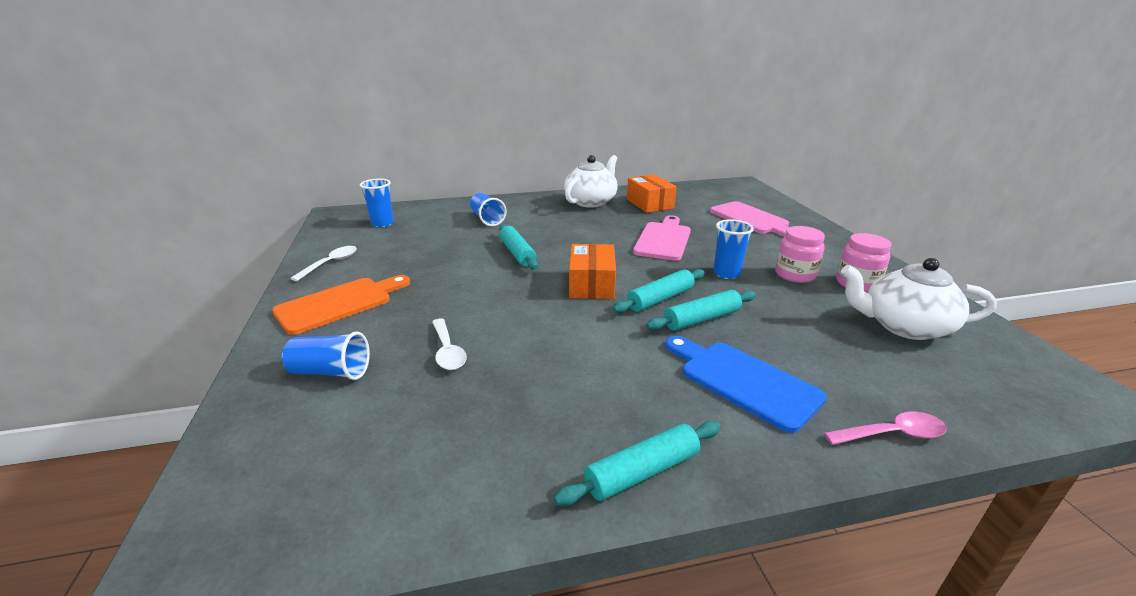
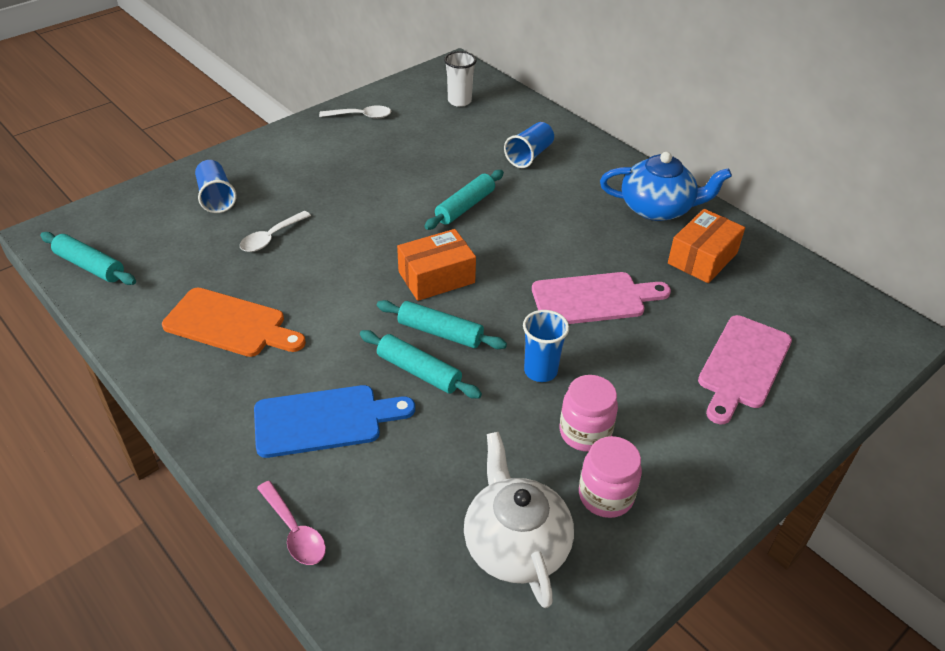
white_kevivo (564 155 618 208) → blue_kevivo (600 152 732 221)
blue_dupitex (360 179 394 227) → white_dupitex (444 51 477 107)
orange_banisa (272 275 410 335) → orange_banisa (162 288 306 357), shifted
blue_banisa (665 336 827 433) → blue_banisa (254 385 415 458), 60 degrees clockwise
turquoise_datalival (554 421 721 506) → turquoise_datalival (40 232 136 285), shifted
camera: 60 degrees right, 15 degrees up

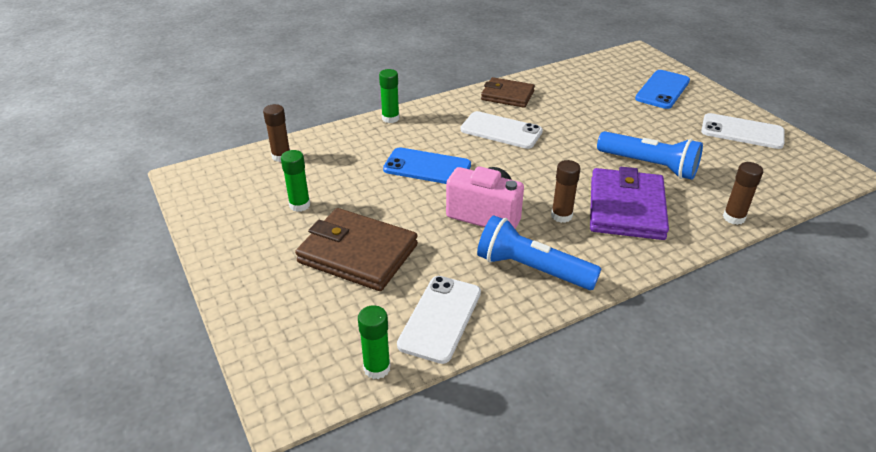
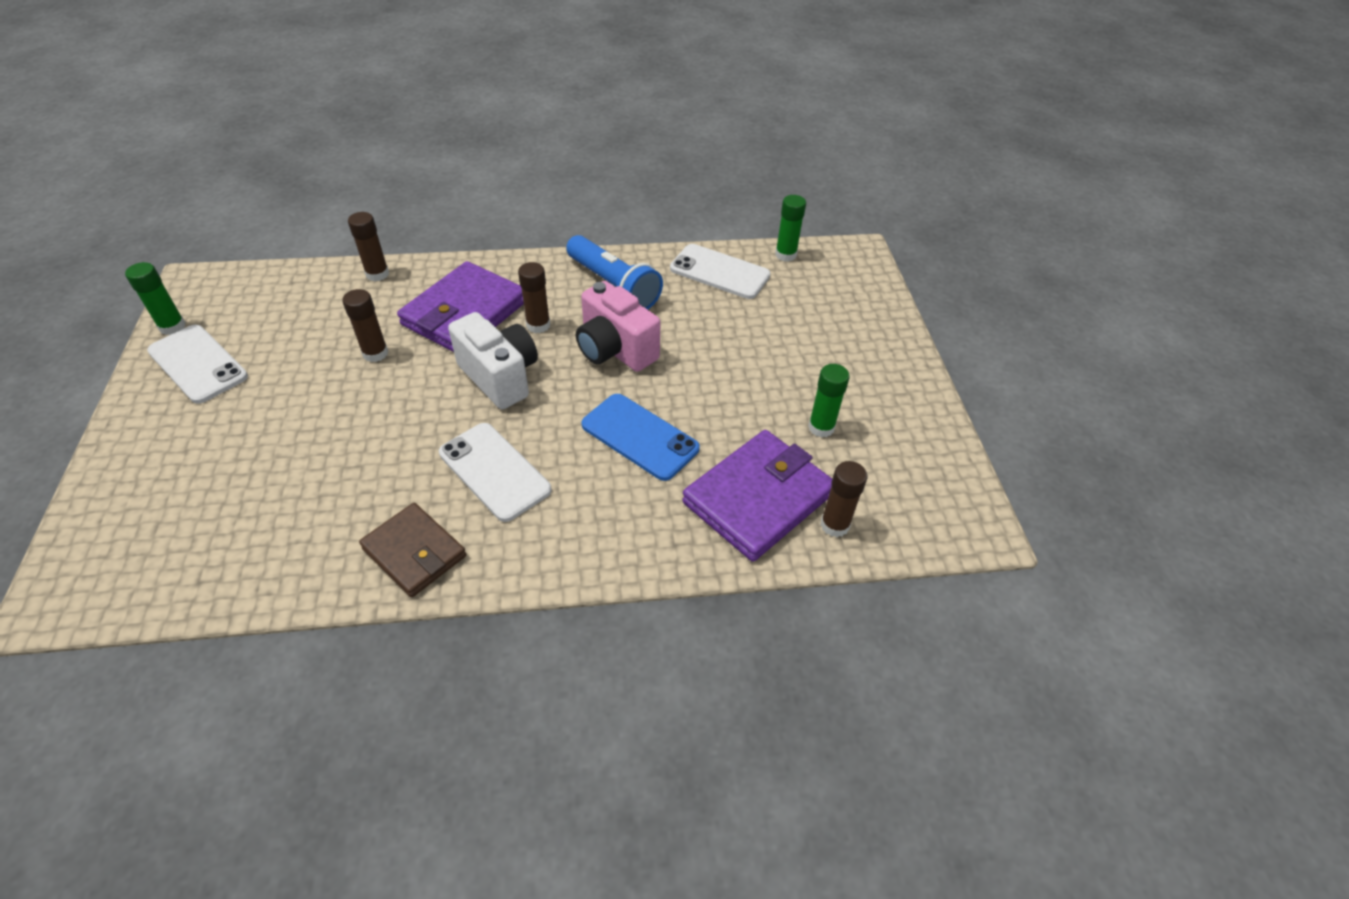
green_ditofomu (379 69 399 123) → green_ditofomu (125 262 186 335), shifted
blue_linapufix (635 70 690 109) → -
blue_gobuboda (597 131 703 180) → brown_ditofomu (342 289 388 362)
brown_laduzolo (295 208 418 291) → -
white_linapufix (397 276 481 364) → white_linapufix (670 244 771 299), 75 degrees clockwise
- → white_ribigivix (448 312 538 409)
- → purple_laduzolo (682 430 832 562)
camera: 160 degrees left, 10 degrees up

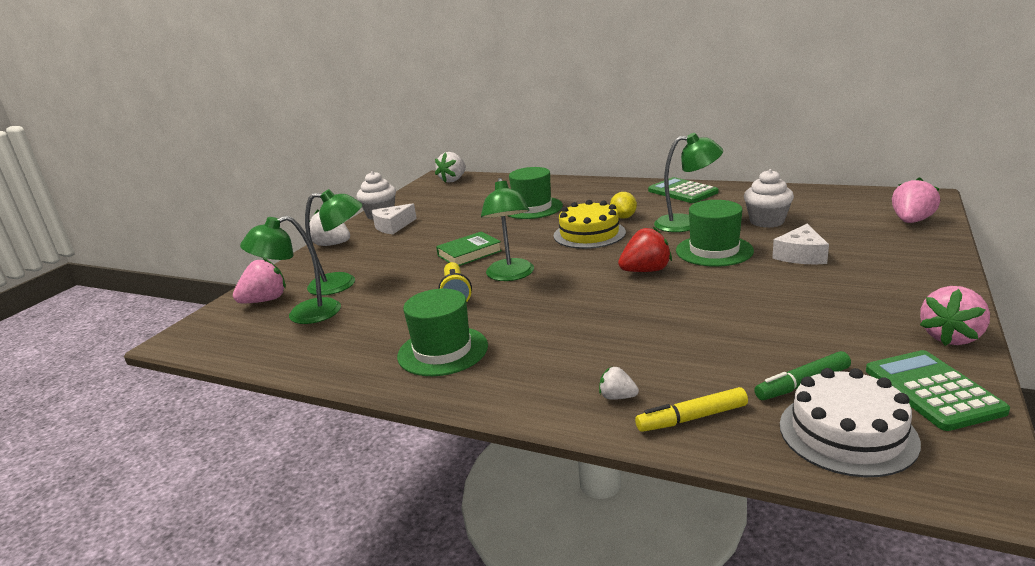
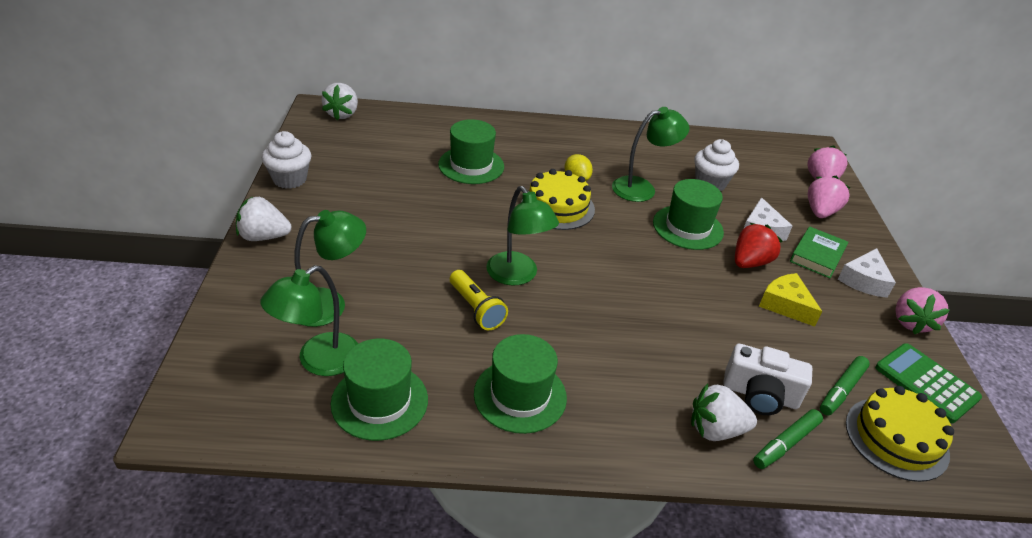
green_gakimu (648 177 719 203) → -
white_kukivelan (372 203 417 234) → white_kukivelan (838 248 896 298), shifted
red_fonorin (618 226 672 272) → red_fonorin (735 223 782 268), shifted
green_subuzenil (436 232 502 266) → green_subuzenil (790 226 848 278), shifted
pink_fonorin (233 258 286 303) → pink_fonorin (808 176 850 218), shifted
white_fonorin (599 367 639 400) → white_fonorin (691 383 757 441), x1.84
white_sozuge (780 368 921 477) → yellow_sozuge (846 386 954 482)
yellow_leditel (635 387 748 432) → green_leditel (753 409 823 469)
- → yellow_kukivelan (759 273 822 327)
- → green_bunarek (331 339 428 441)
- → white_ribigivix (723 344 812 415)
camera: 30 degrees left, 15 degrees up

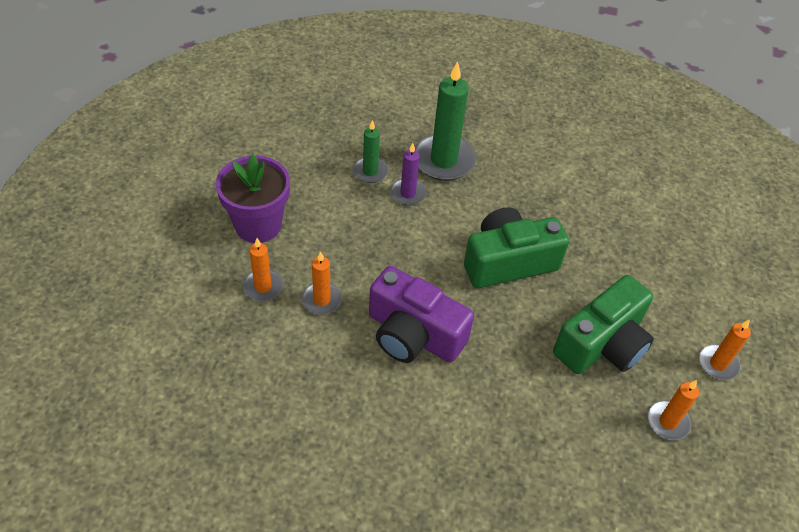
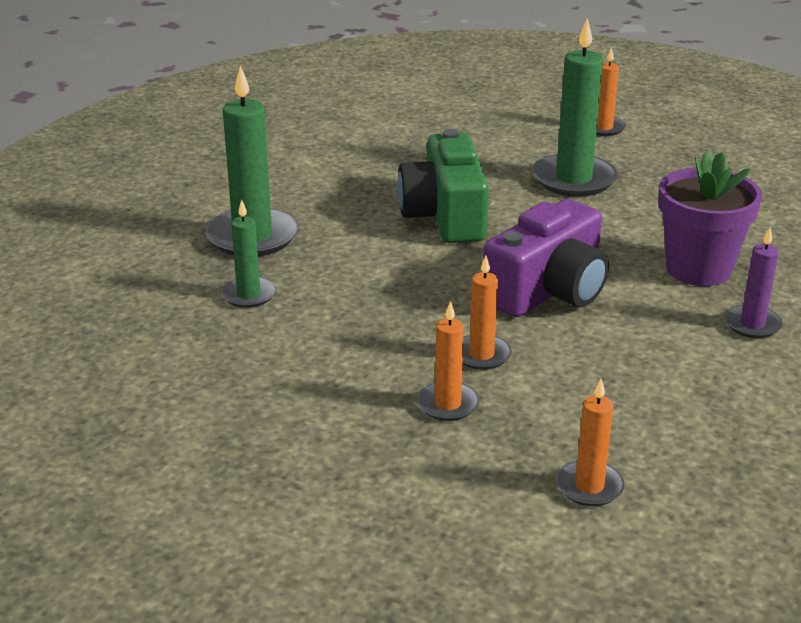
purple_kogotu (390 143 426 206) → purple_kogotu (724 228 783 338), shifted
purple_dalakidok (216 154 290 243) → purple_dalakidok (659 151 762 286), shifted
green_ribigivix (553 275 654 374) → green_kogotu (532 18 618 197)
orange_kogotu (648 380 699 440) → orange_kogotu (556 379 625 506), shifted
camera: 75 degrees left, 20 degrees down

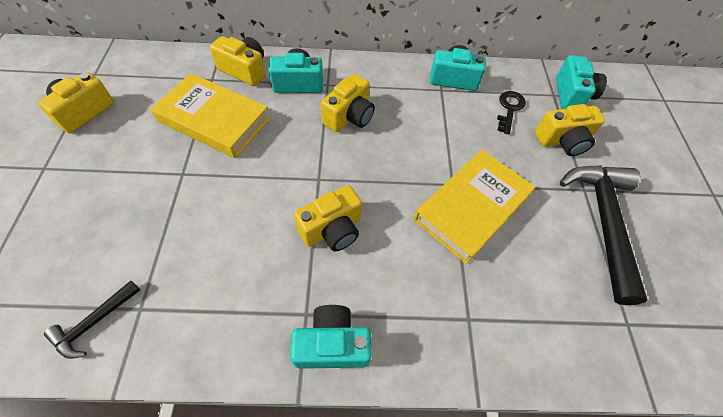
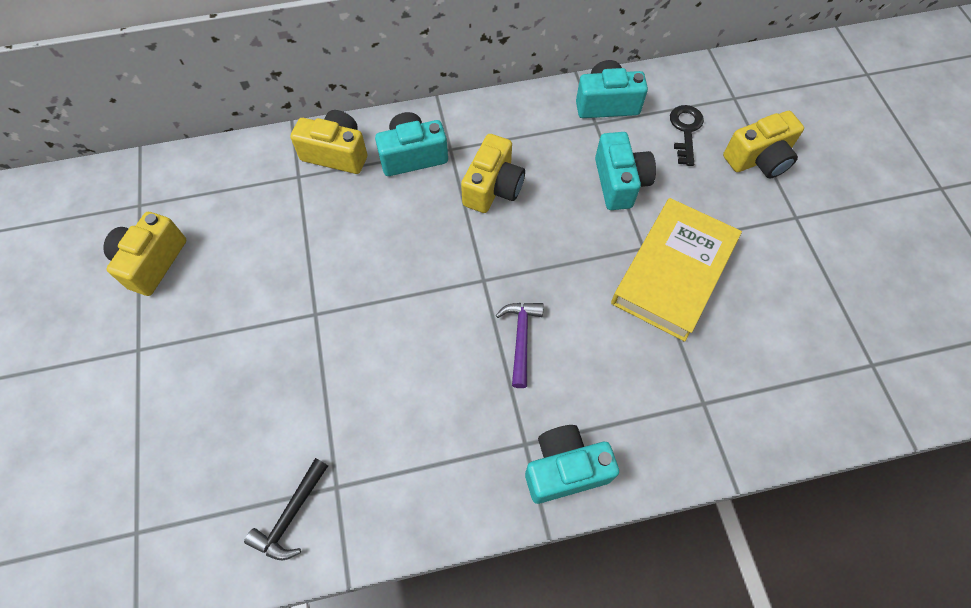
turquoise_ribigivix (556 55 607 109) → turquoise_ribigivix (595 132 656 210), shifted
yellow_subuzenil (150 73 270 158) → -
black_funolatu (560 165 647 305) → -
yellow_ribigivix (294 185 362 251) → purple_funolatu (496 303 543 388)
camera: 10 degrees left, 5 degrees up

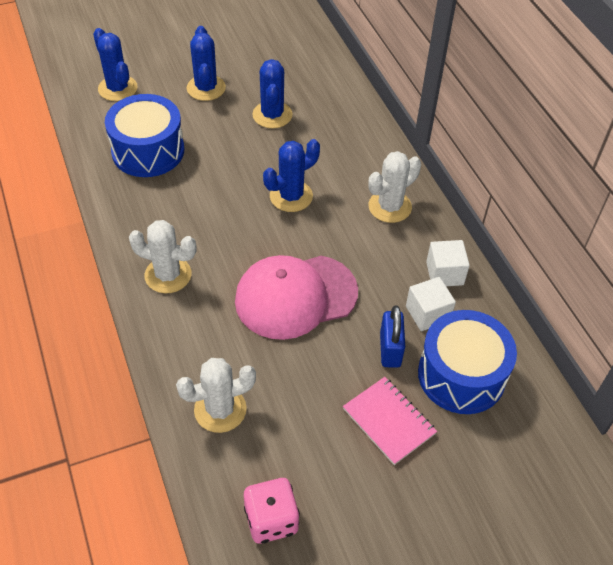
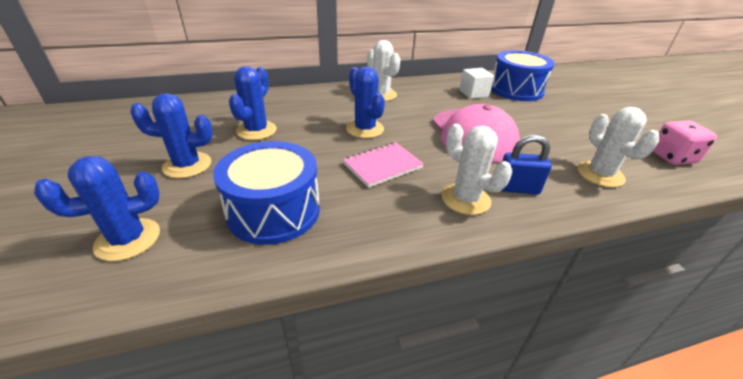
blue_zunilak (252 59 292 128) → blue_zunilak (229 66 277 140), 75 degrees counterclockwise
white_zunilak (129 220 196 294) → white_zunilak (442 124 512 215), 60 degrees counterclockwise
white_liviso (426 240 470 286) → -
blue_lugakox (380 306 405 368) → blue_lugakox (501 134 552 195), shifted
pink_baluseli (343 377 437 465) → pink_baluseli (343 142 424 188), shifted
camera: 85 degrees left, 15 degrees down

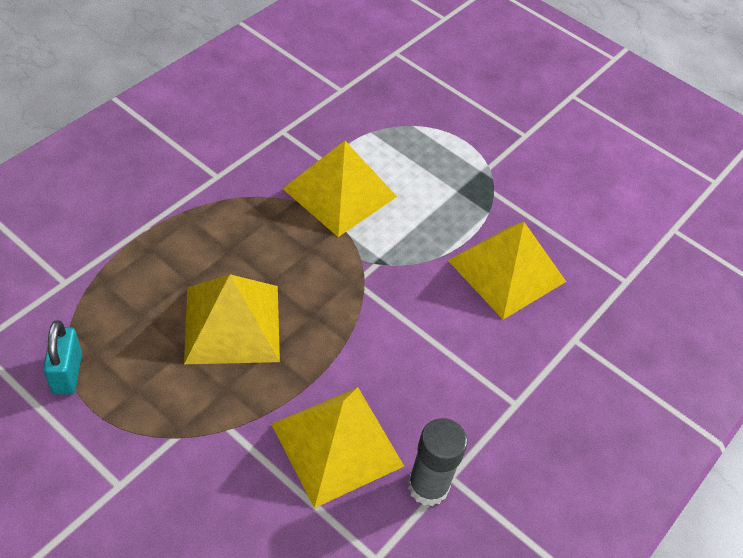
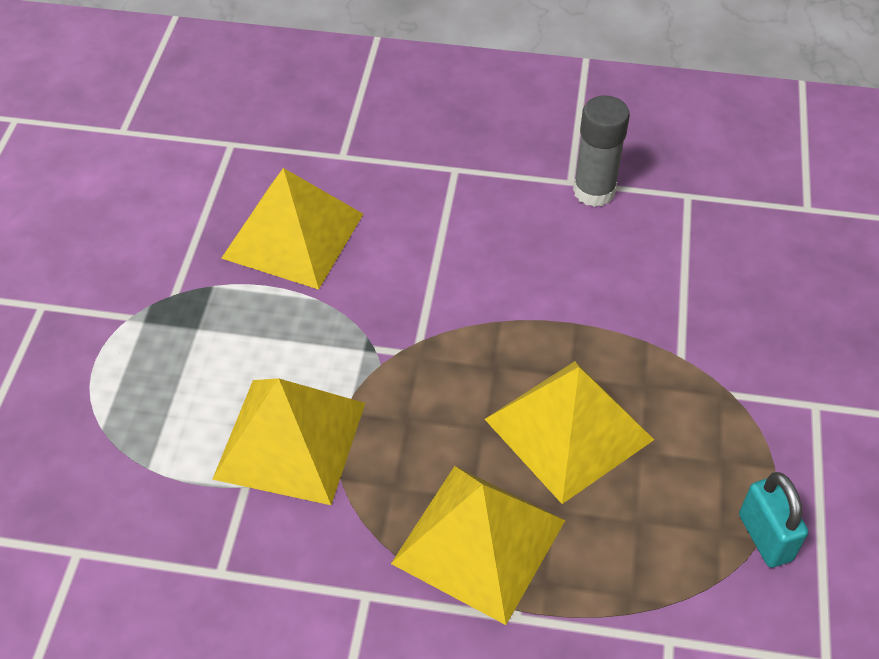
turquoise_lugakox (43 321 82 394) → turquoise_lugakox (739 472 808 568), 75 degrees counterclockwise
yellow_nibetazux (271 387 404 508) → yellow_nibetazux (391 466 565 625), shifted
camera: 115 degrees left, 0 degrees up

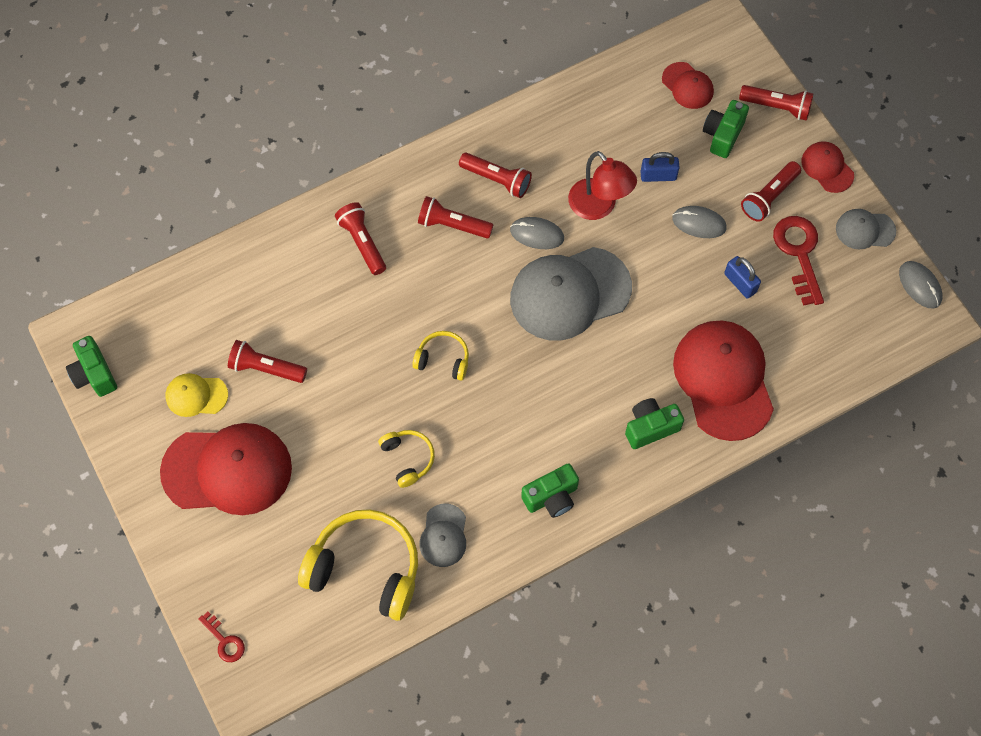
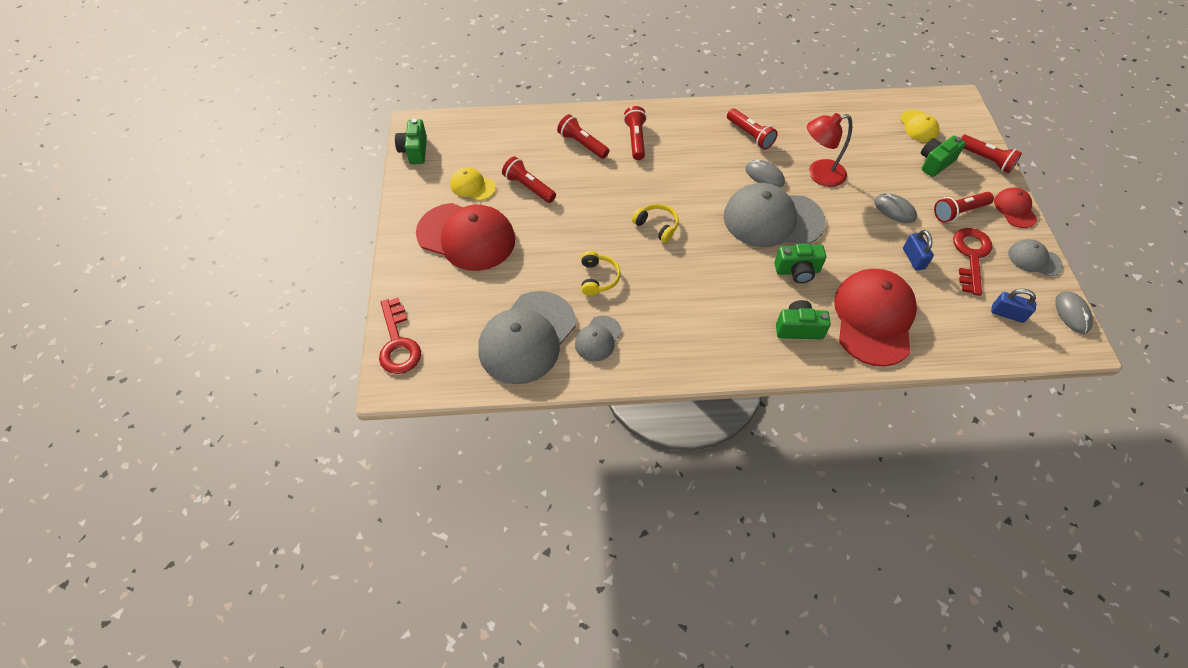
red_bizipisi (662 62 714 109) → yellow_bizipisi (900 110 939 142)
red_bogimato (568 151 637 220) → red_bogimato (807 113 852 187), 90 degrees clockwise
blue_lugakox (640 152 680 182) → blue_lugakox (991 289 1036 323), shifted
red_gobuboda (418 196 493 238) → red_gobuboda (557 114 609 159), shifted
green_ribigivix (521 463 579 518) → green_ribigivix (774 243 826 283), shifted
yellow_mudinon (298 509 418 621) → grey_bizipisi (478 291 576 384)
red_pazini (198 612 245 662) → red_pazini (379 298 421 374), x1.85
camera: 25 degrees right, 10 degrees down

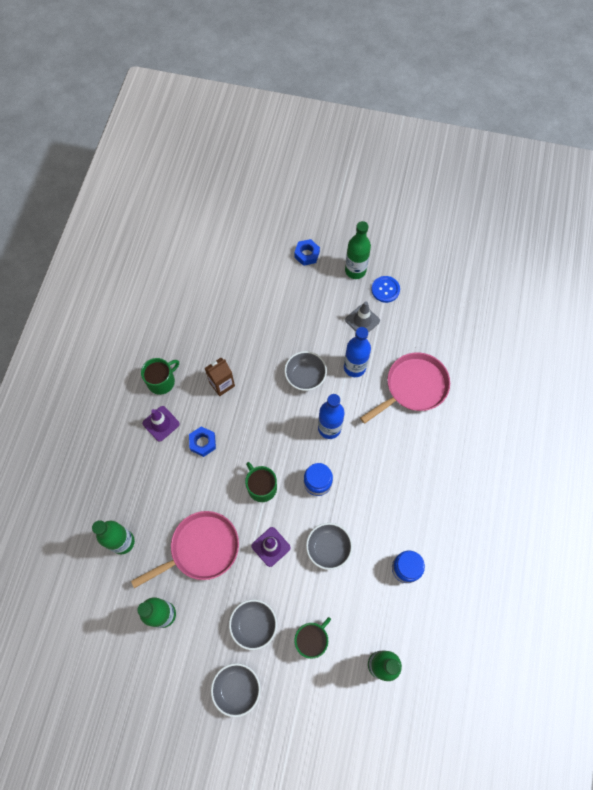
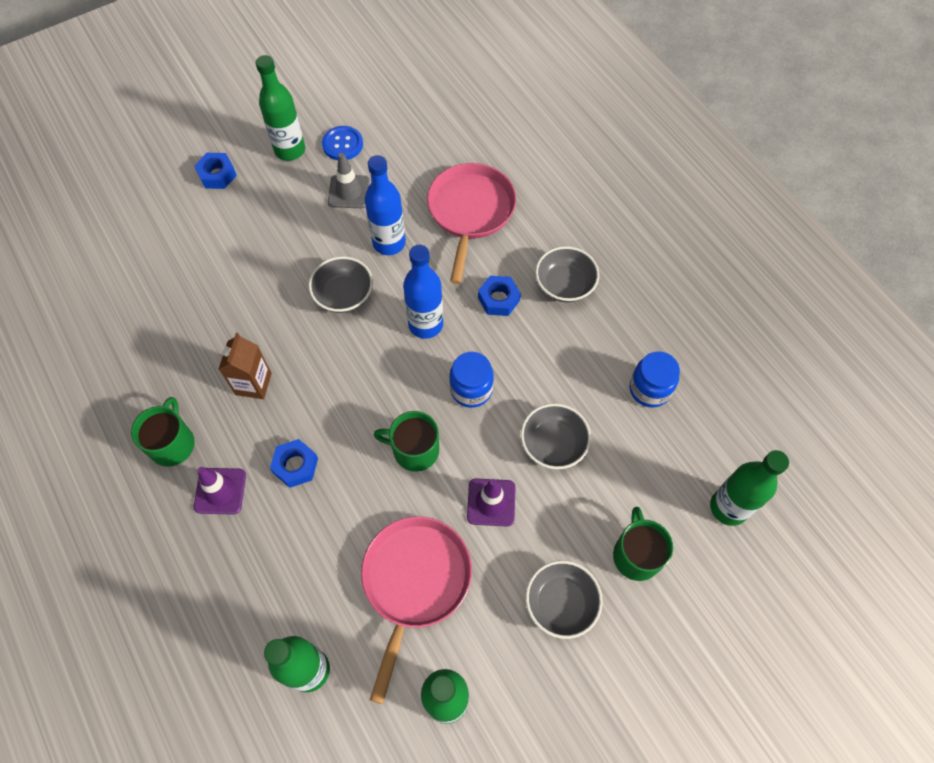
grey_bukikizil (211 663 261 717) → grey_bukikizil (535 246 599 302), shifted
- → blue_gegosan (478 276 521 316)
camera: 45 degrees left, 5 degrees down

